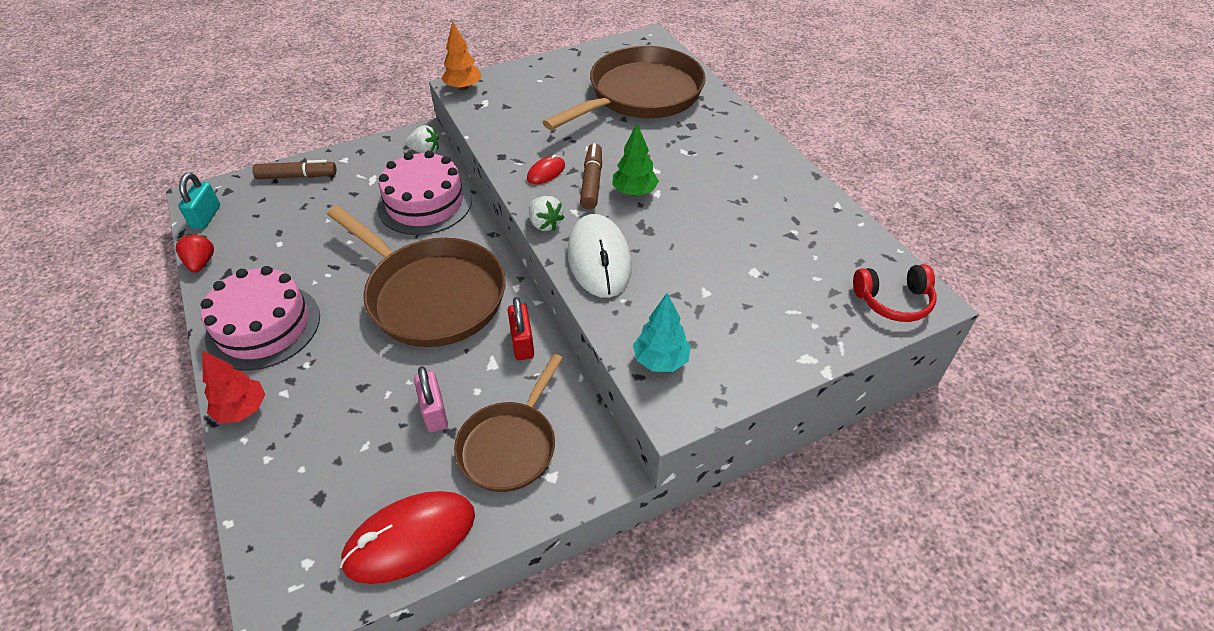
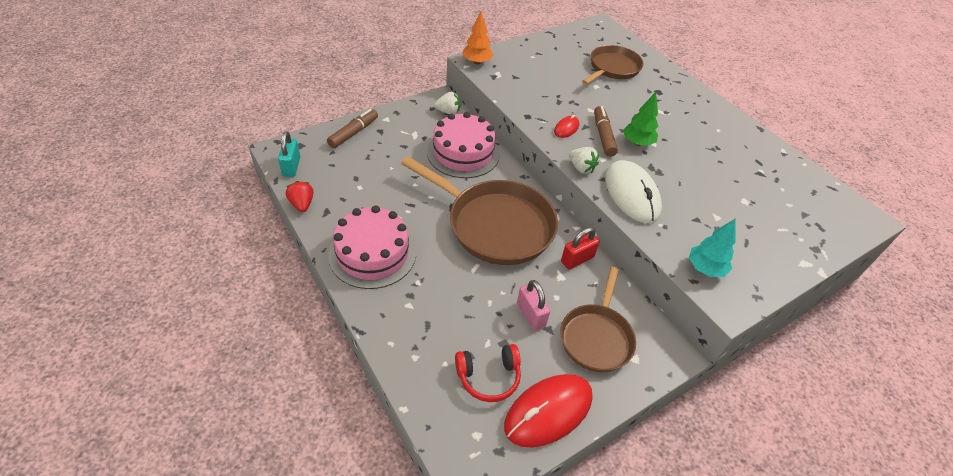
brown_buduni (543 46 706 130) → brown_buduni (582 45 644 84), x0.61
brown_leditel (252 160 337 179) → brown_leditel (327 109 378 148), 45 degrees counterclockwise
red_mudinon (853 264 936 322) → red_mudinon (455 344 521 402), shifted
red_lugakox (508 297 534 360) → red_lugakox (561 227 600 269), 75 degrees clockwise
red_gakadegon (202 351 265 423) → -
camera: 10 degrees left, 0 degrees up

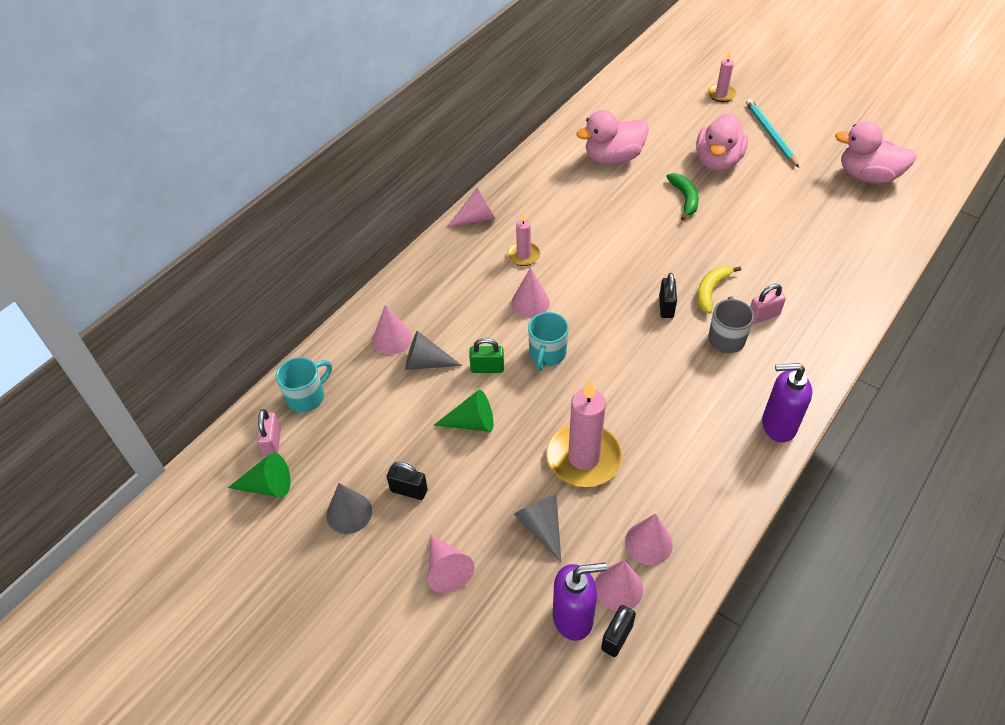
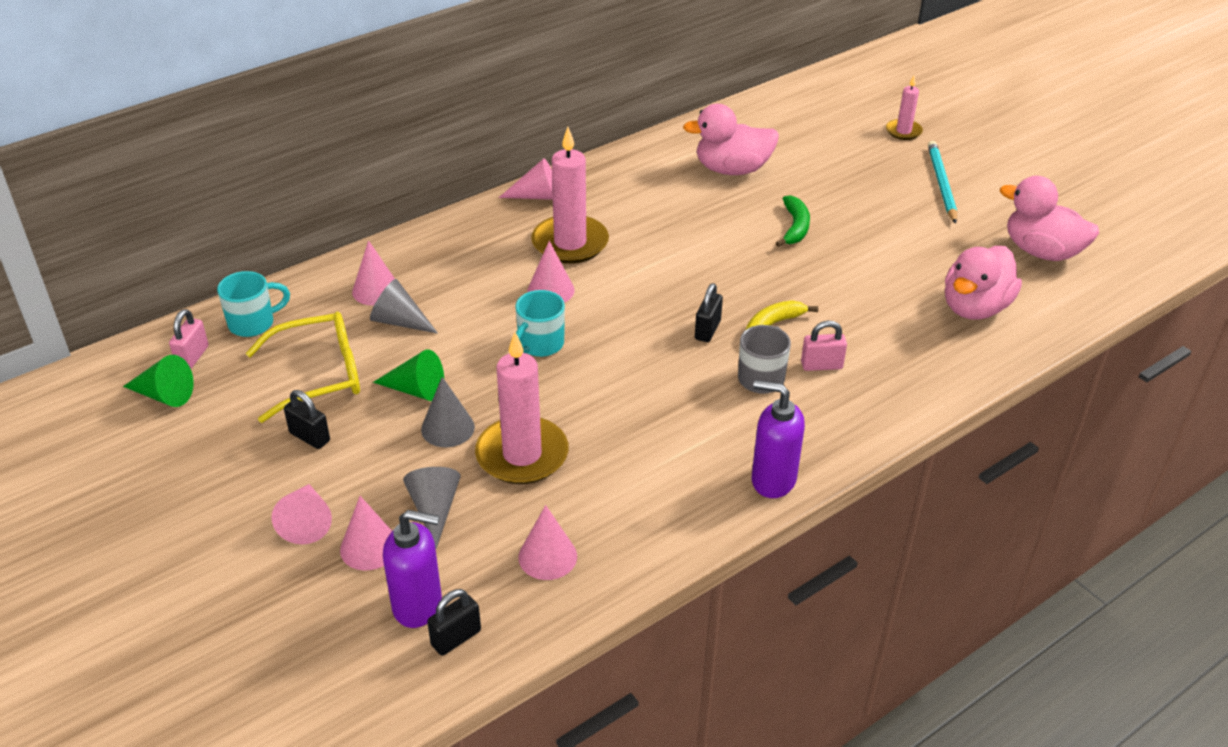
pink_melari (696 113 748 172) → pink_melari (945 246 1022 320), shifted
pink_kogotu (507 213 541 266) → pink_kogotu (531 127 609 264), x1.89
green_lugakox (469 338 504 373) → -
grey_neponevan (326 483 372 534) → grey_neponevan (421 377 475 447), shifted
pink_neponevan (595 560 643 611) → pink_neponevan (340 496 392 570), shifted
- → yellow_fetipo (246 312 360 423)
camera: 15 degrees right, 10 degrees down

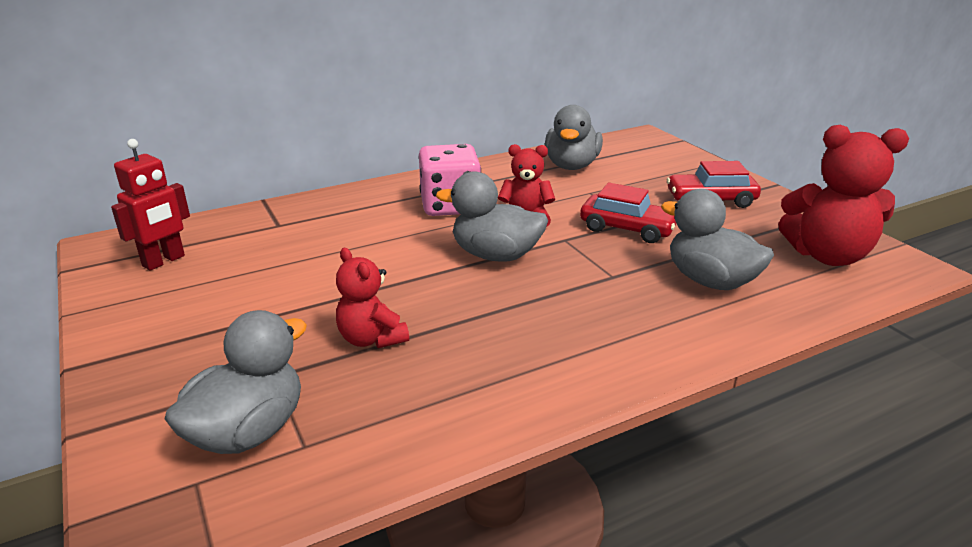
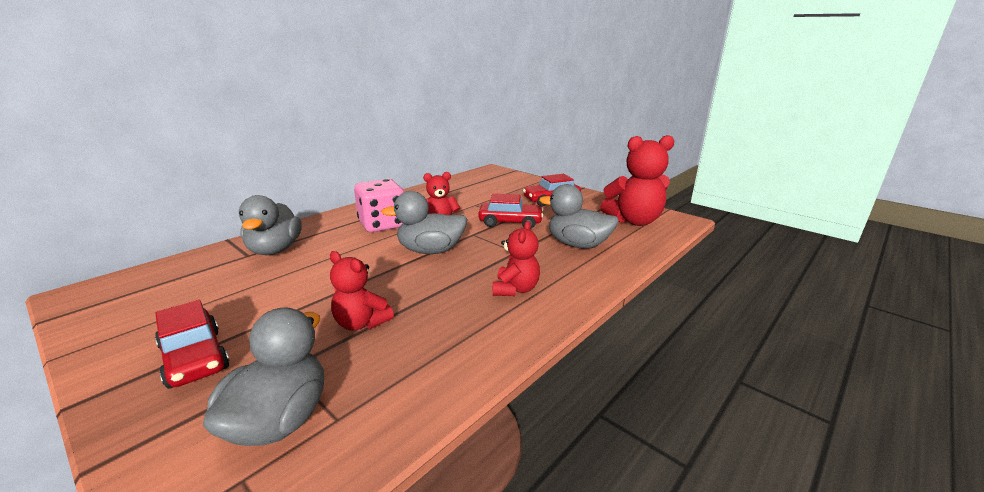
grey_melari (545 105 603 170) → grey_melari (239 195 301 255), shifted
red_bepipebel (111 139 190 271) → -
- → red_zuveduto (493 221 540 296)
- → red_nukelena (155 300 230 389)
camera: 20 degrees left, 5 degrees down

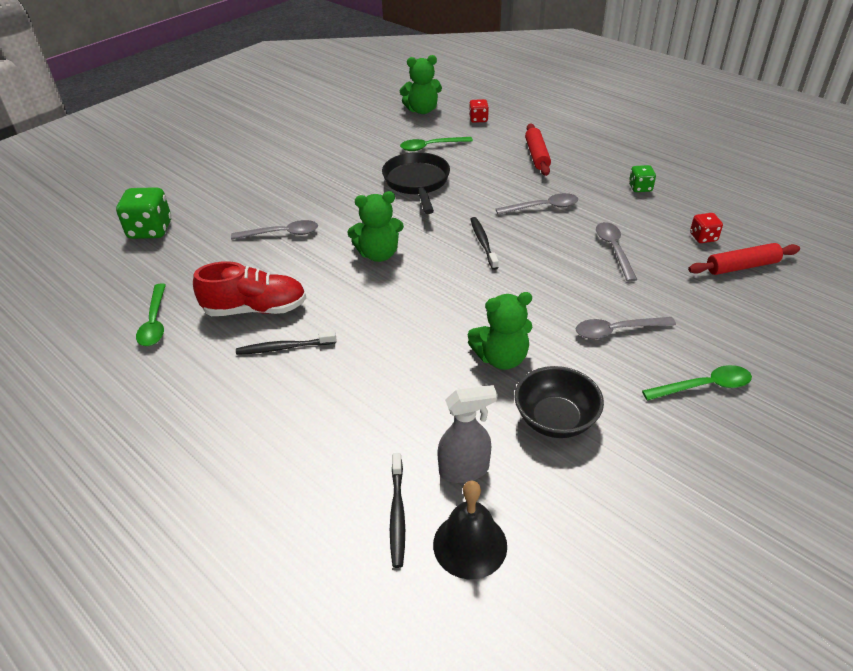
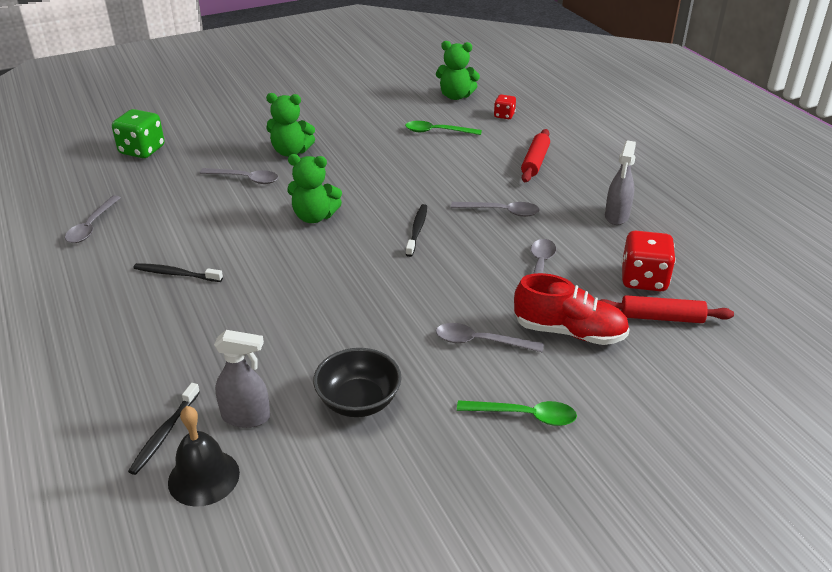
black_buduni (382 152 450 214) → -
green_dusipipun (629 165 656 192) → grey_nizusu (605 140 636 225)
red_dusipipun (690 213 723 243) → red_dusipipun (621 231 676 291), x1.81
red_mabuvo (193 261 306 316) → red_mabuvo (514 273 630 345), shifted
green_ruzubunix (136 283 166 346) → grey_ruzubunix (65 195 121 243)
green_zuveduto (468 292 532 370) → green_zuveduto (266 93 315 157), shifted
camera: 20 degrees right, 5 degrees down

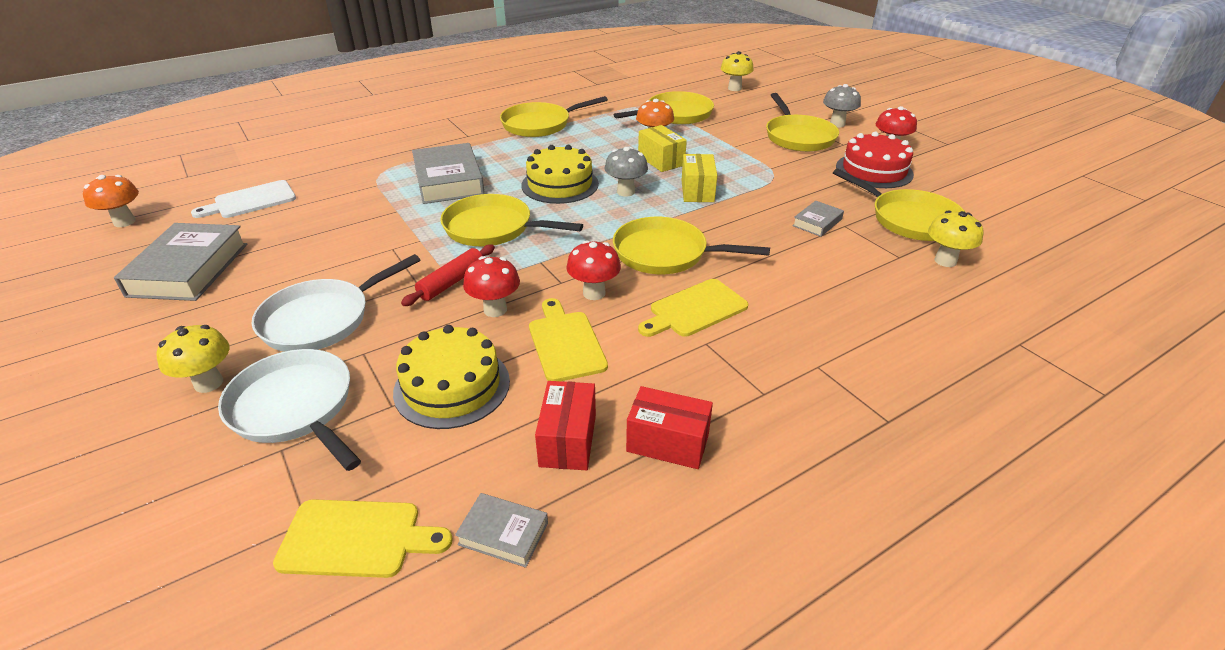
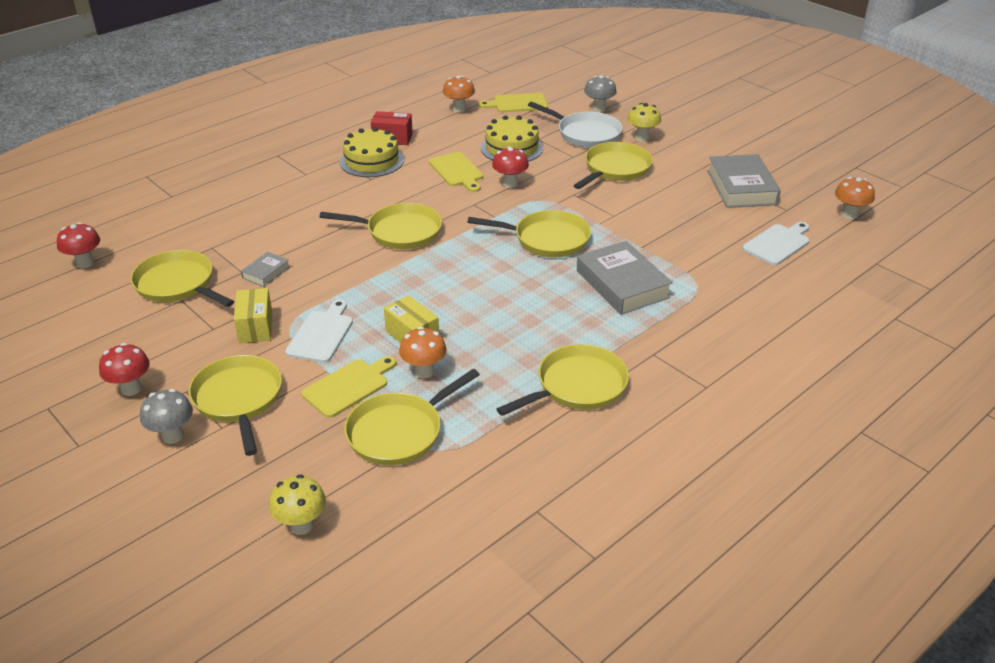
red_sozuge (836 132 914 188) → -
yellow_sozuge (521 145 599 204) → yellow_sozuge (340 127 404 177), shifted
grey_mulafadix (604 147 648 197) → grey_mulafadix (584 75 617 113), shifted
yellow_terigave (682 154 717 202) → yellow_terigave (234 288 272 343), shifted
yellow_mulafadix (928 210 984 267) → -
red_mulafadix (566 240 621 300) → red_mulafadix (57 222 100 268), shifted
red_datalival (401 245 495 306) → -
white_buduni (252 254 420 352) → yellow_buduni (574 142 653 189)
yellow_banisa (638 279 748 337) → yellow_banisa (302 356 396 418), shifted
red_terigave (535 381 596 470) → -
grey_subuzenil (455 493 548 568) → orange_mulafadix (443 75 475 113)
- → white_banisa (285 300 353 363)
camera: 170 degrees right, 0 degrees up

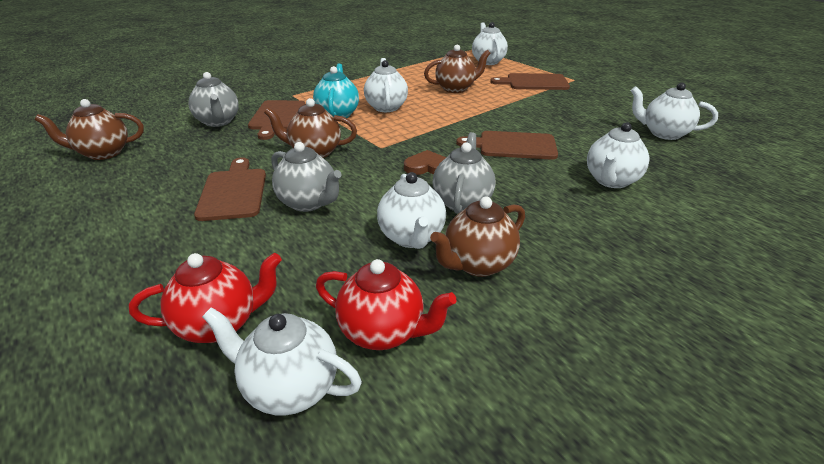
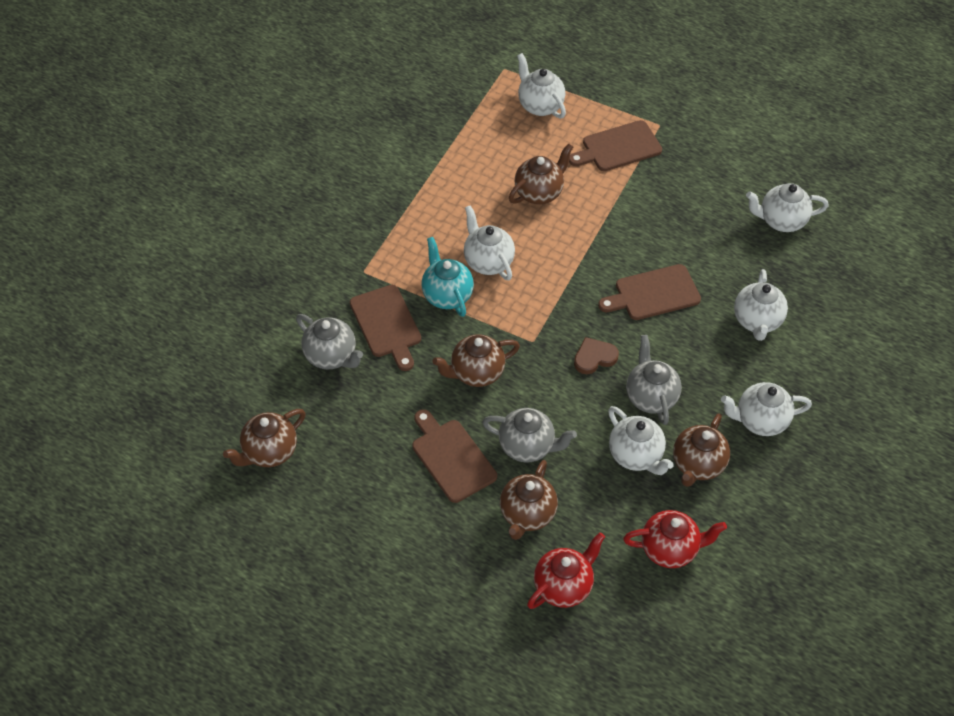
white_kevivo (202 307 362 416) → white_kevivo (721 382 812 436), shifted
- → brown_kevivo (500 460 558 540)
camera: 25 degrees left, 20 degrees up

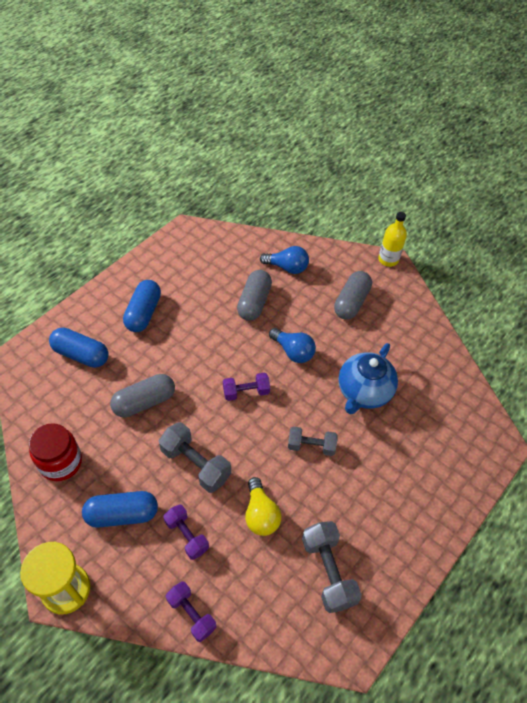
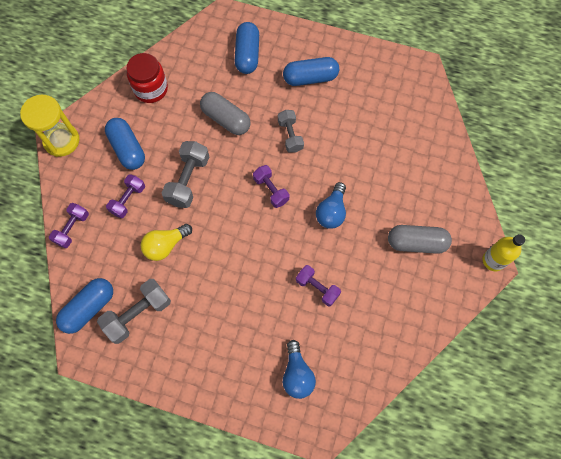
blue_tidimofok (260 246 309 274) → blue_tidimofok (282 340 316 399), shifted
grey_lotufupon (237 270 272 321) → -
blue_kevivo (339 343 398 414) → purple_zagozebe (296 265 341 306)
grey_zagozebe (288 427 337 456) → grey_zagozebe (278 110 304 153), shifted
- → blue_lotufupon (56 278 113 334)
camera: 70 degrees right, 15 degrees up

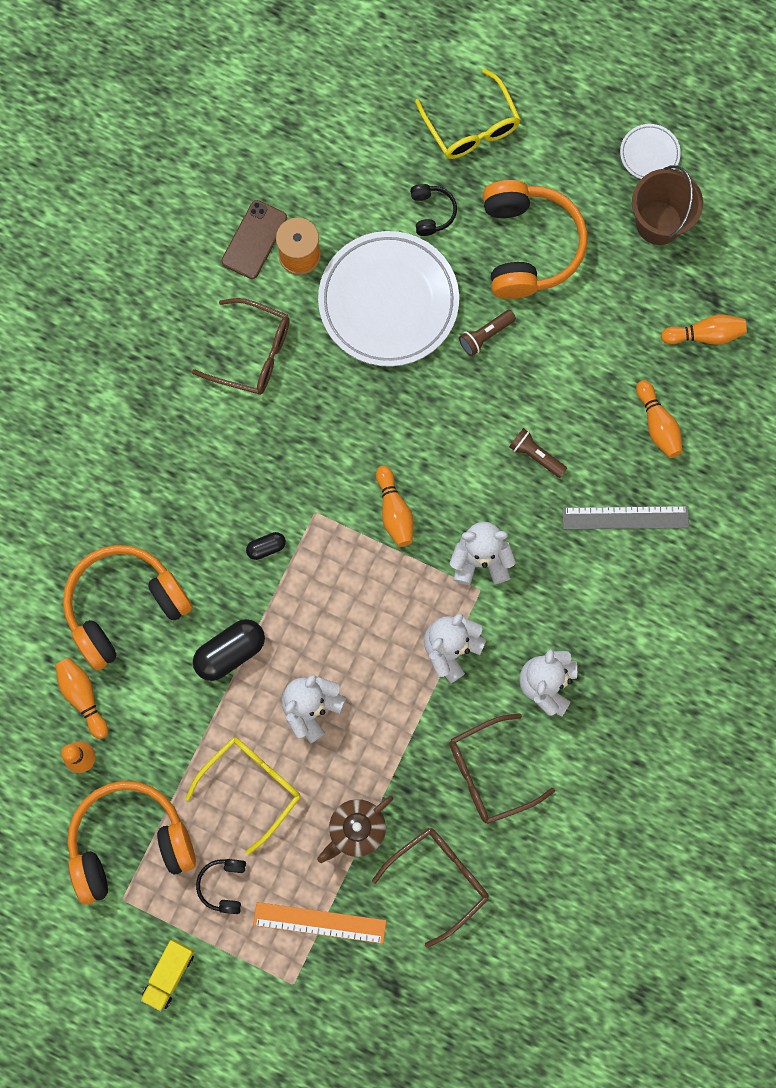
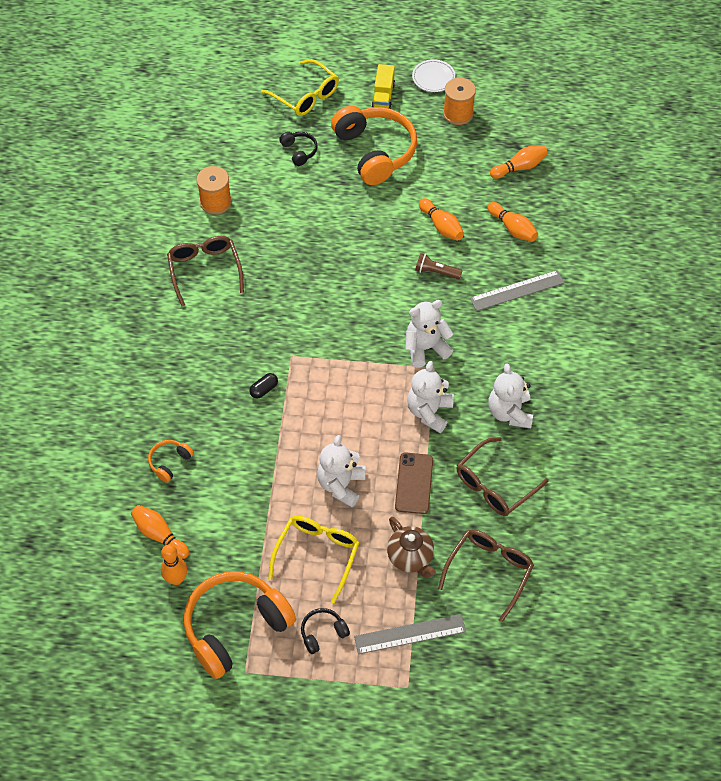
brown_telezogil (632 165 703 245) → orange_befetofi (443 78 476 125)
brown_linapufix (221 200 287 279) → brown_linapufix (395 452 433 514), shifted
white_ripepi (318 231 459 367) → -
brown_fetipo (192 298 290 395) → brown_fetipo (167 236 244 306), 105 degrees counterclockwise
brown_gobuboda (459 310 516 356) → -
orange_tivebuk (376 465 414 547) → orange_tivebuk (419 198 464 241), shifted
orange_mudinon (63 545 193 671) → orange_mudinon (148 440 194 483), x0.44
black_lotufupon (193 619 265 681) → -
brown_kevivo (317 796 393 863) → brown_kevivo (387 517 436 578), 60 degrees counterclockwise
black_mudinon (196 859 246 914) → black_mudinon (301 608 350 654), 75 degrees clockwise
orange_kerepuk (253 902 386 944) → grey_kerepuk (354 614 466 654)
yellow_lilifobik (140 939 195 1012) → yellow_lilifobik (372 64 395 109), shifted
camera: 20 degrees left, 20 degrees down

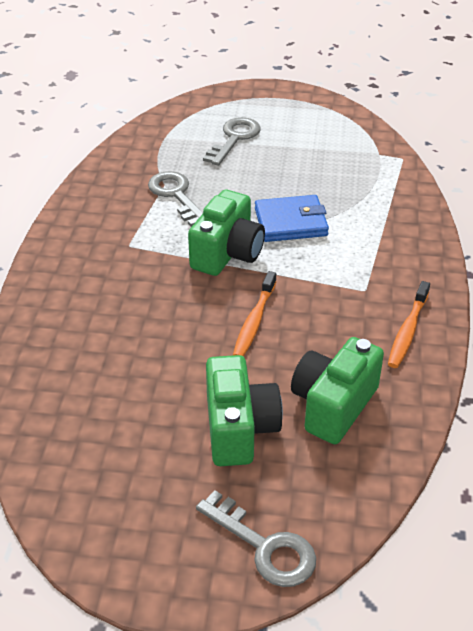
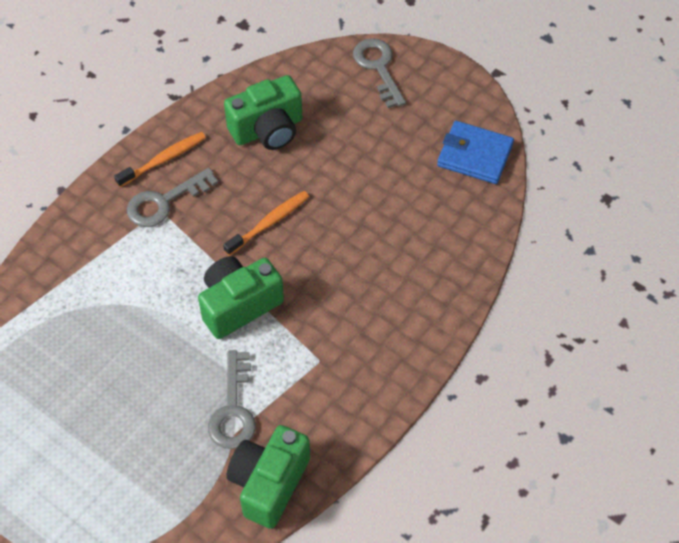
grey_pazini (203 117 261 166) → grey_pazini (127 168 218 227), shifted
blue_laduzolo (255 195 329 242) → blue_laduzolo (437 121 514 184), shifted
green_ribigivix (206 355 283 466) → green_ribigivix (226 425 310 529), shifted
camera: 150 degrees left, 15 degrees up

